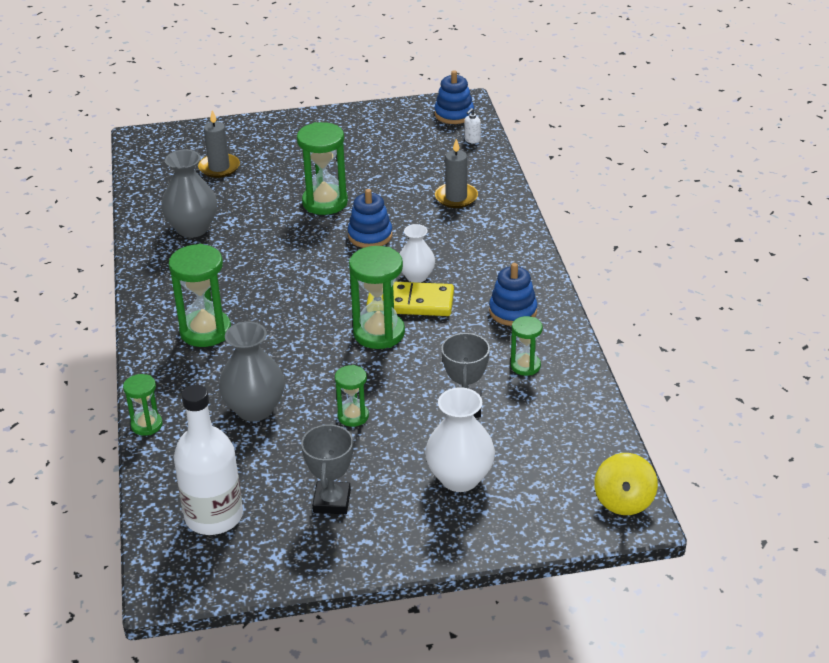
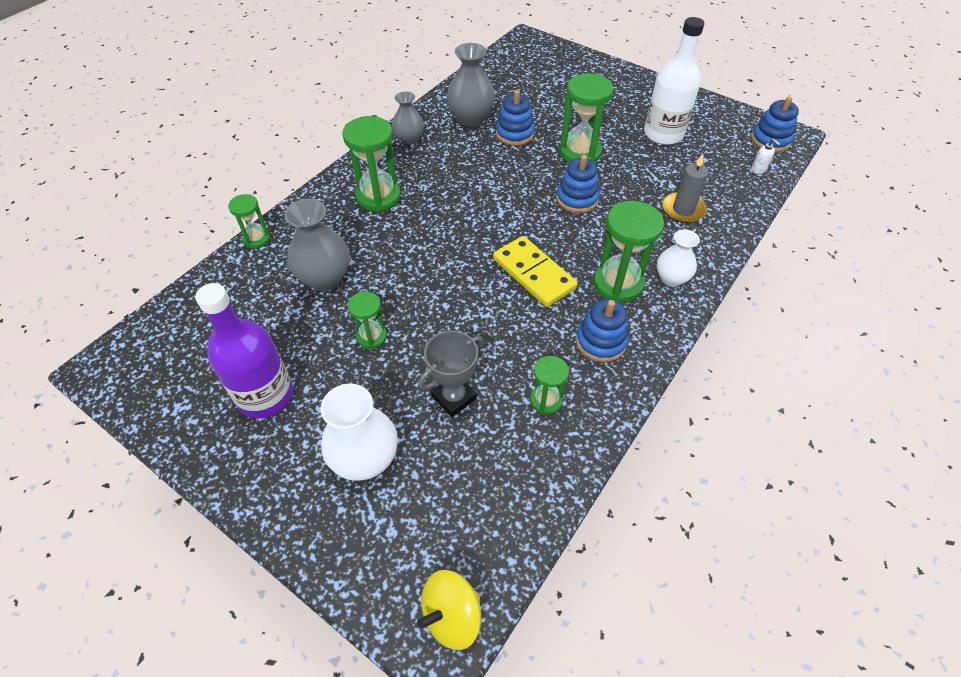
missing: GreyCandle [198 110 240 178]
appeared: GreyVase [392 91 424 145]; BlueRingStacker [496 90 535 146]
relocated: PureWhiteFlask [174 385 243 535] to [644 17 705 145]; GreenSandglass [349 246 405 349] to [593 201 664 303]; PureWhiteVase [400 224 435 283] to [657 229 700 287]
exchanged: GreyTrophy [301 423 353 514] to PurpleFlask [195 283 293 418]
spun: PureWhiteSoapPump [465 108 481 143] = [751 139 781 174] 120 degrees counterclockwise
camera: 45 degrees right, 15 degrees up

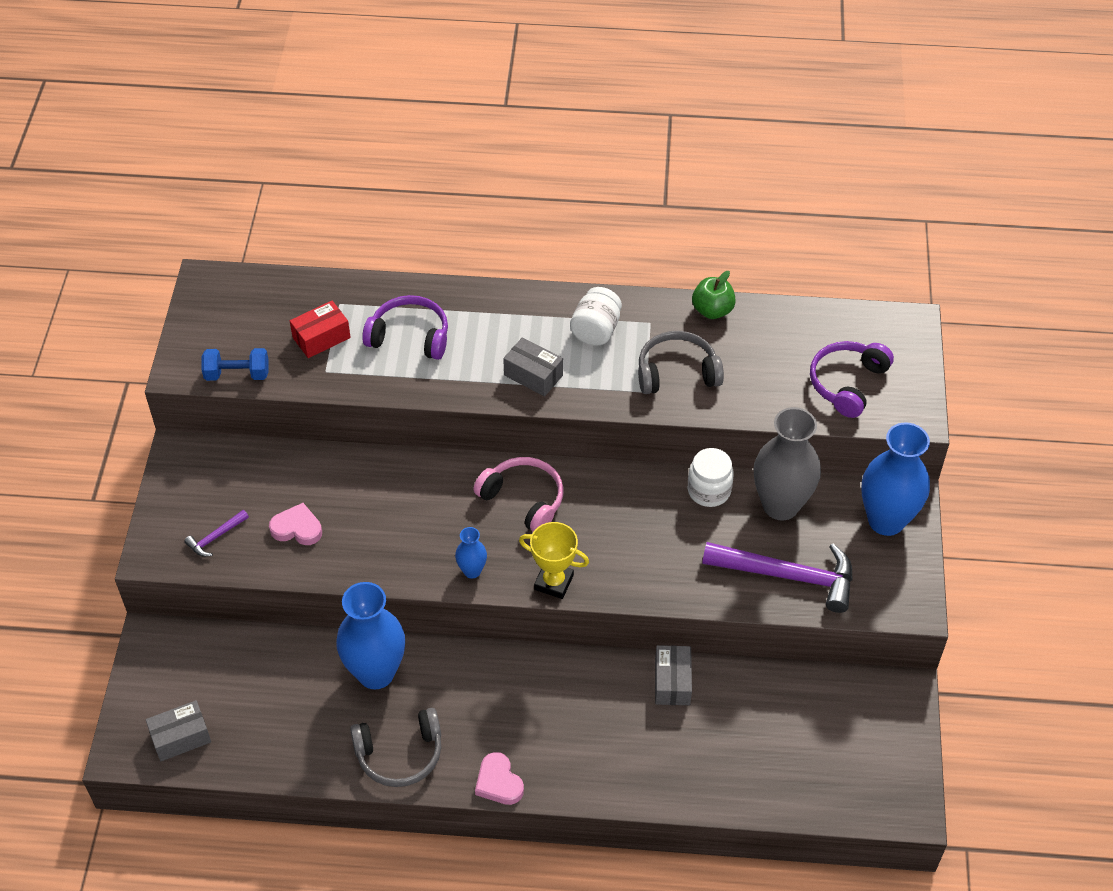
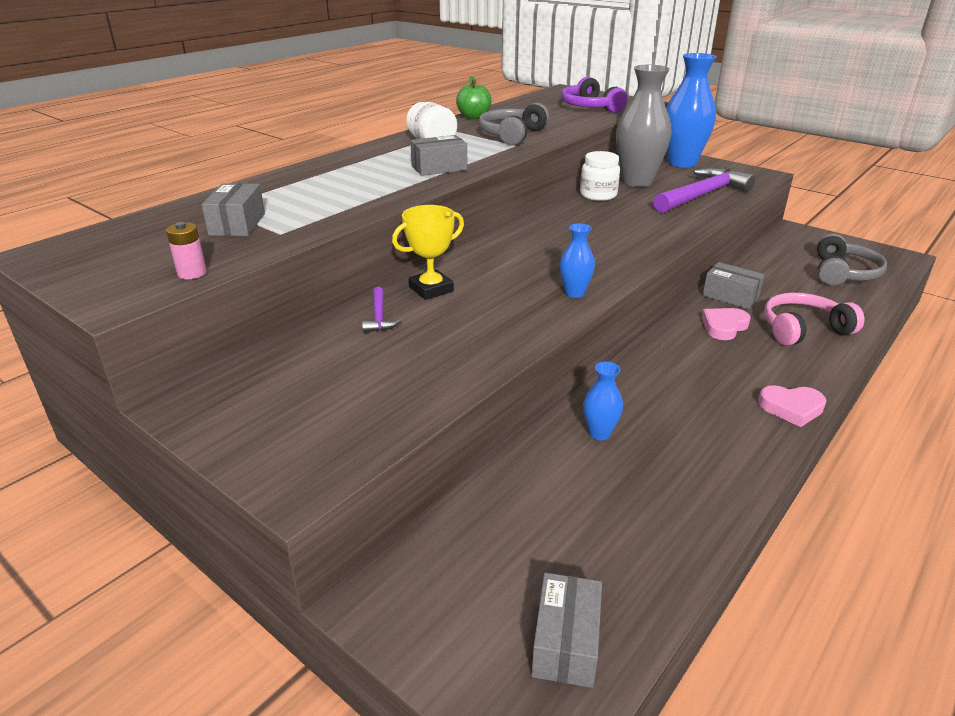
missing: PurpleOverEarHeadphones [362 295 448 360]
relocated: PurpleClawHammer [184 510 249 557] to [362 287 401 333]; RosyLoveHeart [269 503 322 545] to [702 308 751 340]; GreyOverEarHeadphones [350 708 441 787] to [817 233 887 285]; RosyOverEarHeadphones [473 457 563 532] to [764 292 864 346]; YellowTrophy [519 522 589 599] to [392 205 464 300]
exchanged: BlueDumbbell [201 348 269 381] to RosyBattery [166 222 207 279]
colour: CrimsonParcel [290 301 351 358] to GreyParcel [202 183 265 236]
size: BlueVase [336 582 405 689] = [583 361 623 440] x0.47
camera: 55 degrees left, 20 degrees down

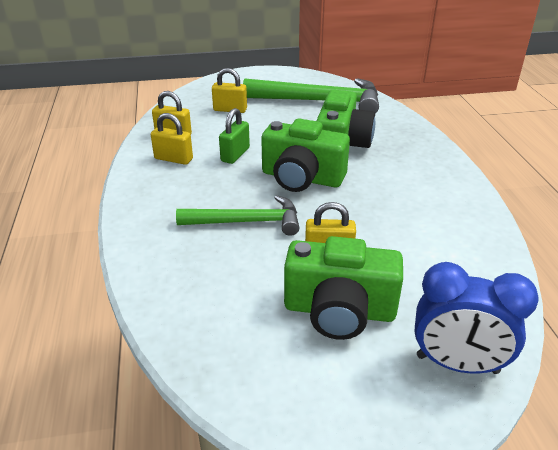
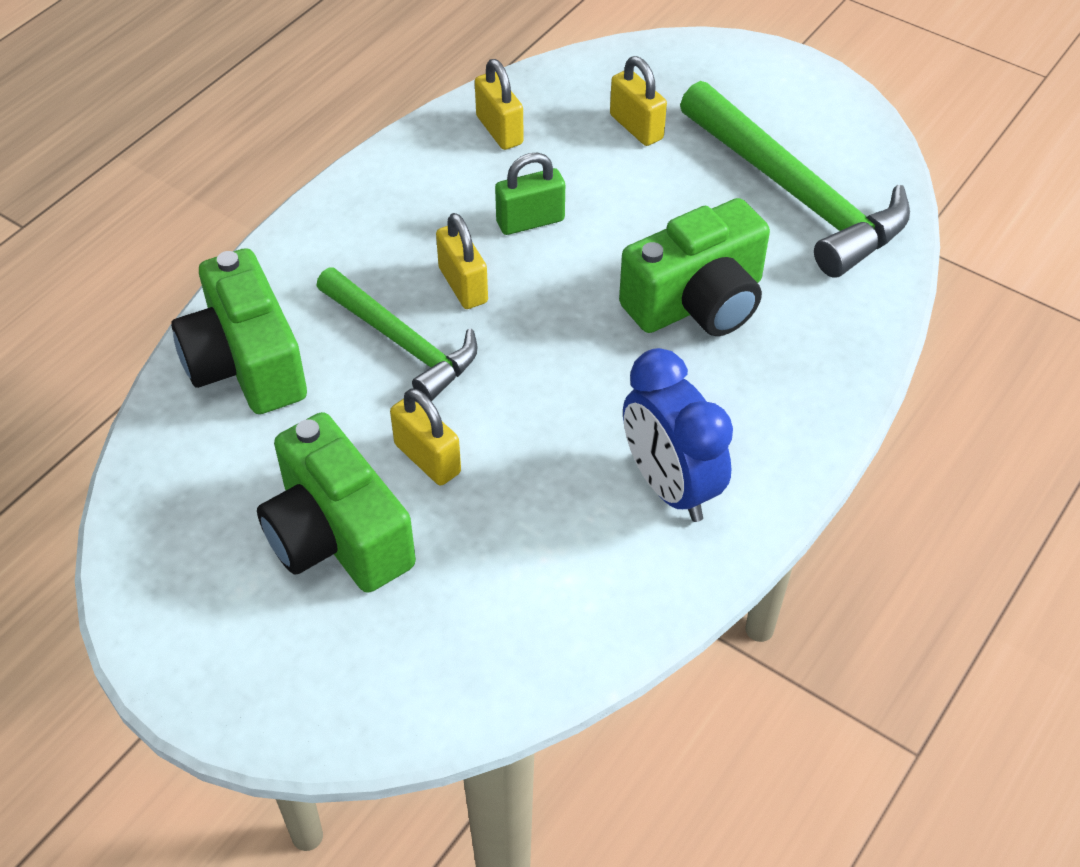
relocated: YellowLock [151 113 193 165] to [436 213 488 309]; GreenCamera [261 118 350 192] to [171 248 307 414]; BlueAlarmClock [414 262 539 374] to [623 348 733 522]
camera: 45 degrees right, 15 degrees up

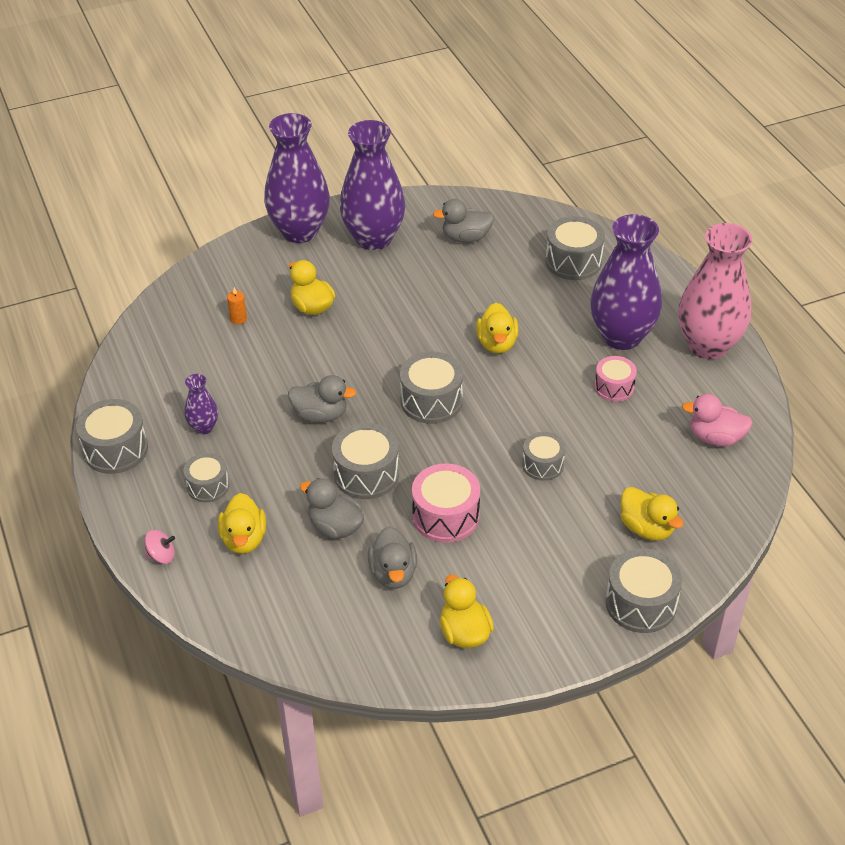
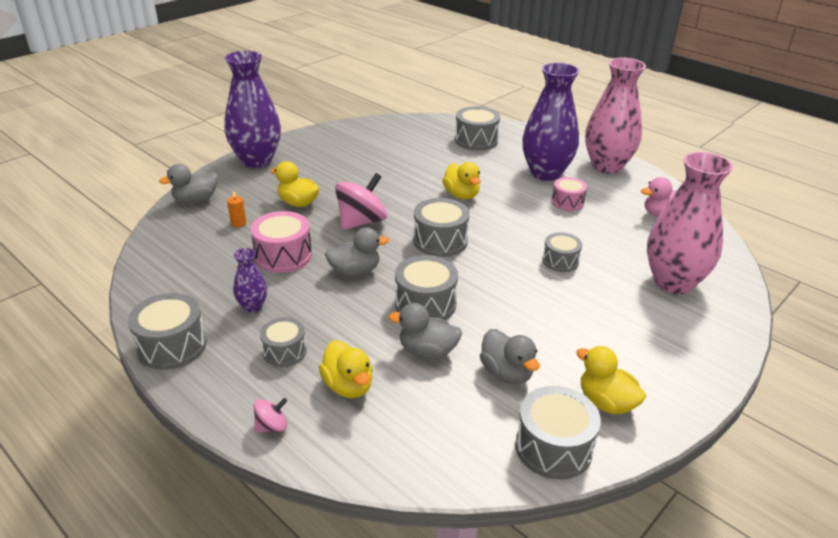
missing: PurpleVase [339 120 406 250]
appeared: RosyToyTop [335 173 387 230]
relocated: RosySnareDrum [412 463 480 543] to [251 211 312 273]; GreyToyDuck [433 199 494 243] to [159 164 218 204]; GreySnareDrum [606 548 682 633] to [515 386 601 480]
exchanged: YellowToyDuck [621 487 684 540] to RosyVase [647 152 733 294]
camera: 25 degrees left, 10 degrees down

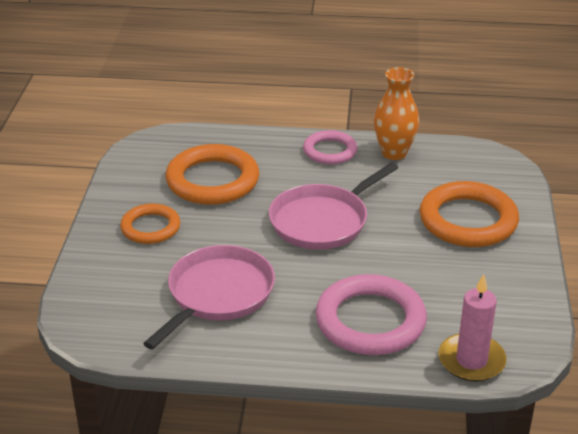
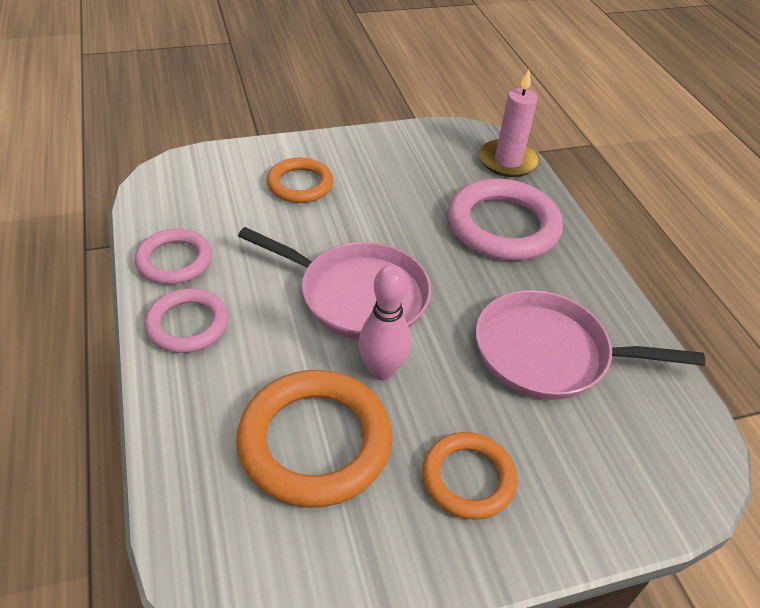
appeared: RosyTenpin [359 265 411 380]
exchanged: OrangeColouredVase [374 67 419 160] to RosyHoop [135 229 212 284]
size: OrangeColouredHoop [420 181 519 247] = [267 157 334 203] x0.60
camera: 115 degrees left, 10 degrees up

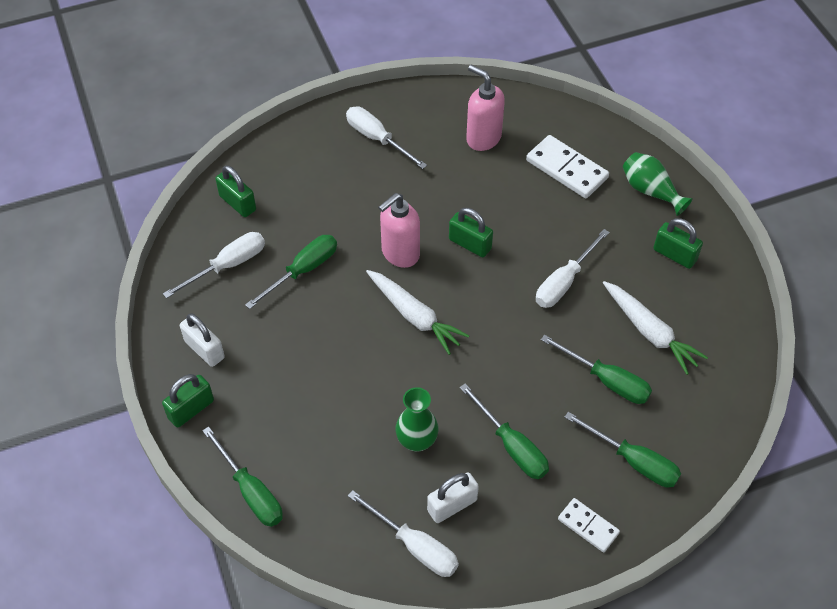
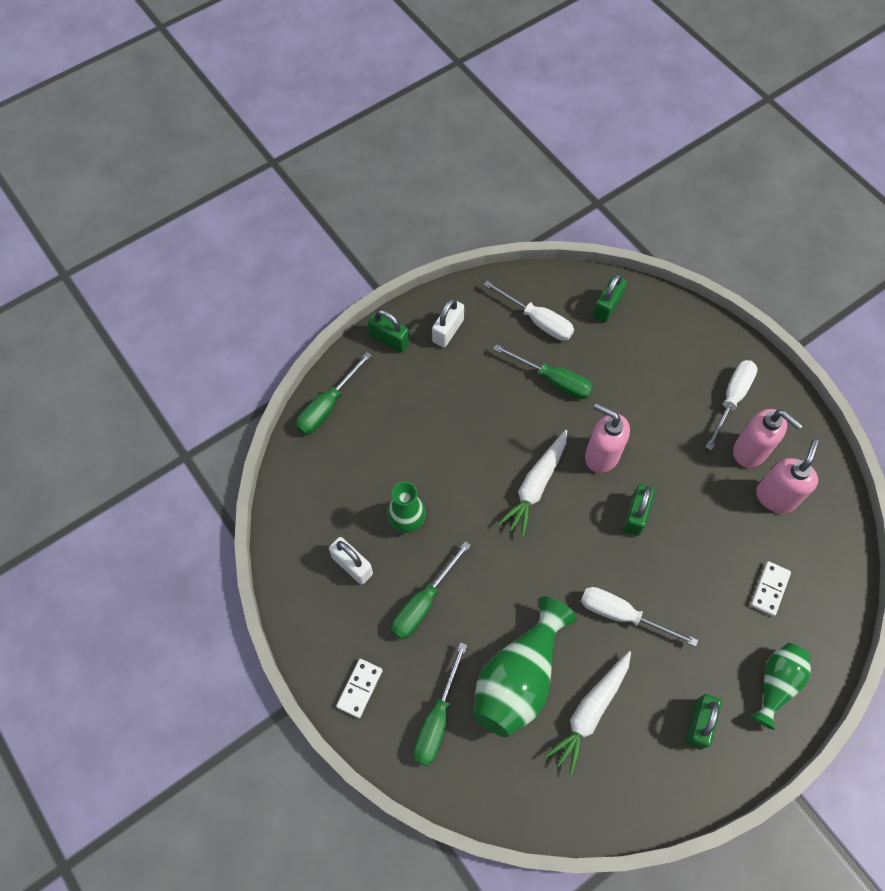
missing: PureWhiteHandScrewdriver [348 490 459 577]
appeared: RosySoapPump [733 409 803 467]
exchanged: GreenHandScrewdriver [541 335 652 404] to GreenVase [474 596 577 737]
size: PureWhiteDominoPiece [526 135 609 198] = [751 561 791 616] x0.60
camera: 75 degrees right, 10 degrees up

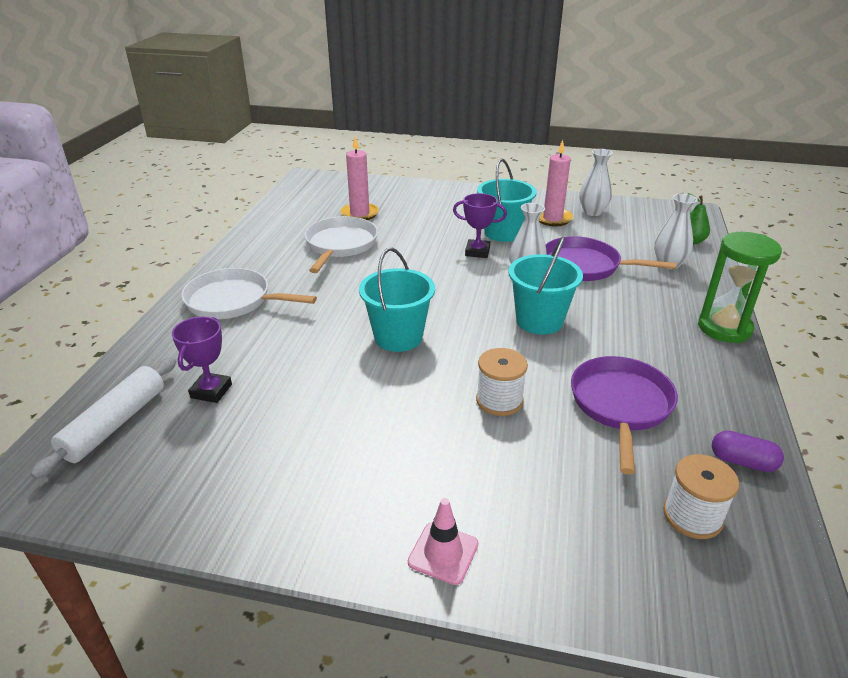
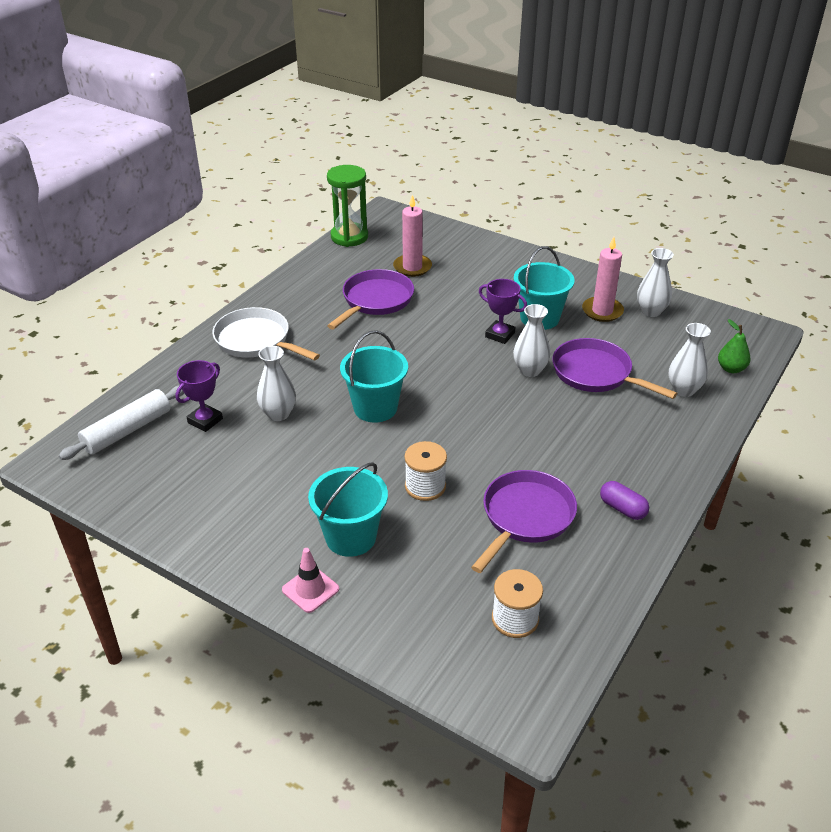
appeared: PureWhiteVase [257 346 296 421]
relocated: TealPail [508 237 583 335] to [308 462 388 557]; GreenSandglass [698 232 782 343] to [327 165 368 247]; PurplePillShape [712 431 784 472] to [600 481 649 520]
colour: PureWhitePan [304 216 378 273] to PurplePan [327 269 414 329]
camera: 20 degrees right, 5 degrees up

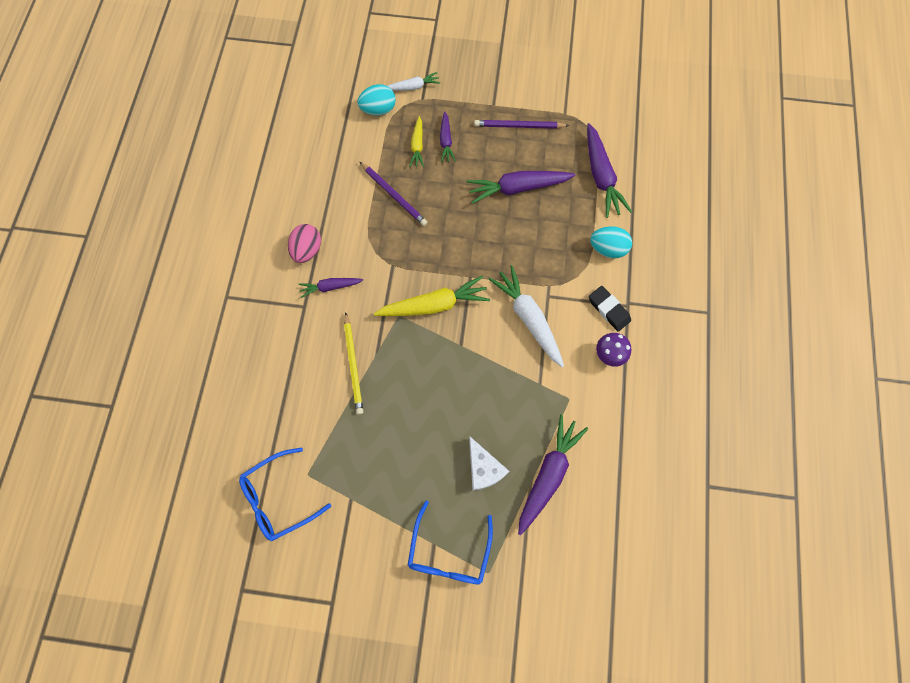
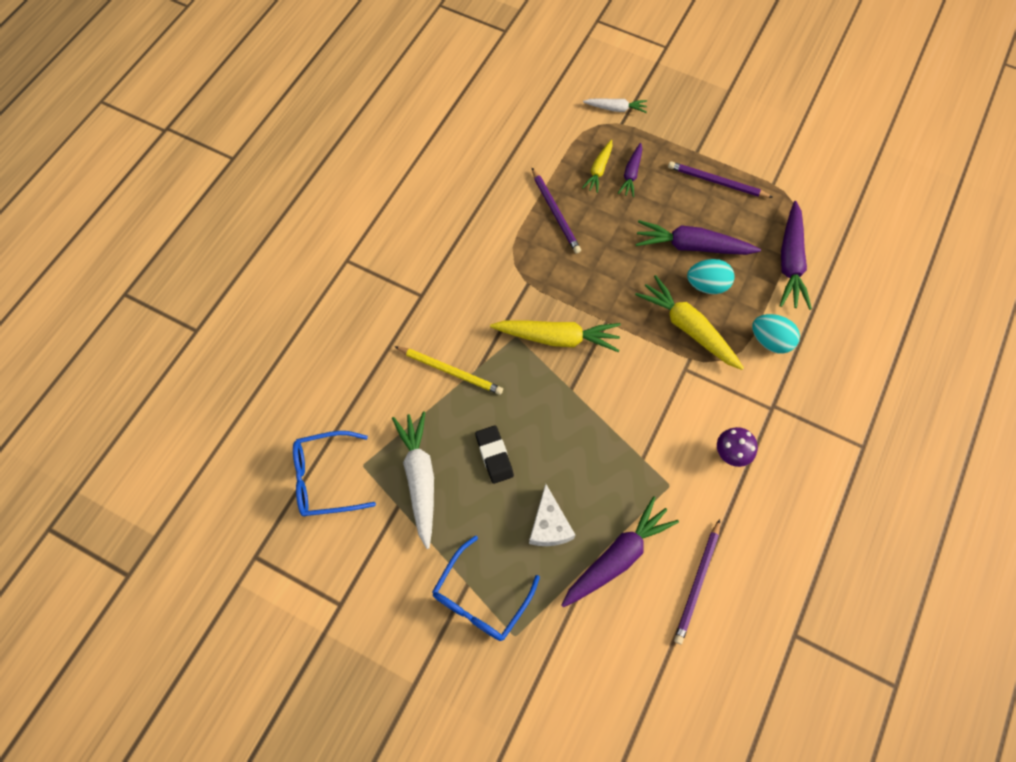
missing: RosyEggShape [288 224 321 263]; PurpleToyCarrot [299 278 363 298]
appeared: YellowToyCarrot [635 275 744 370]; PurplePencil [674 519 720 644]
relocated: TealEggShape [357 84 396 115] to [687 259 735 294]; PureWhiteToyCarrot [489 265 564 368] to [392 411 434 549]; BlackPencilEraser [589 286 631 332] to [475 425 514 484]
spun: YellowPencil [344 312 363 415] = [394 346 503 395] 75 degrees counterclockwise
camera: 20 degrees right, 5 degrees down

